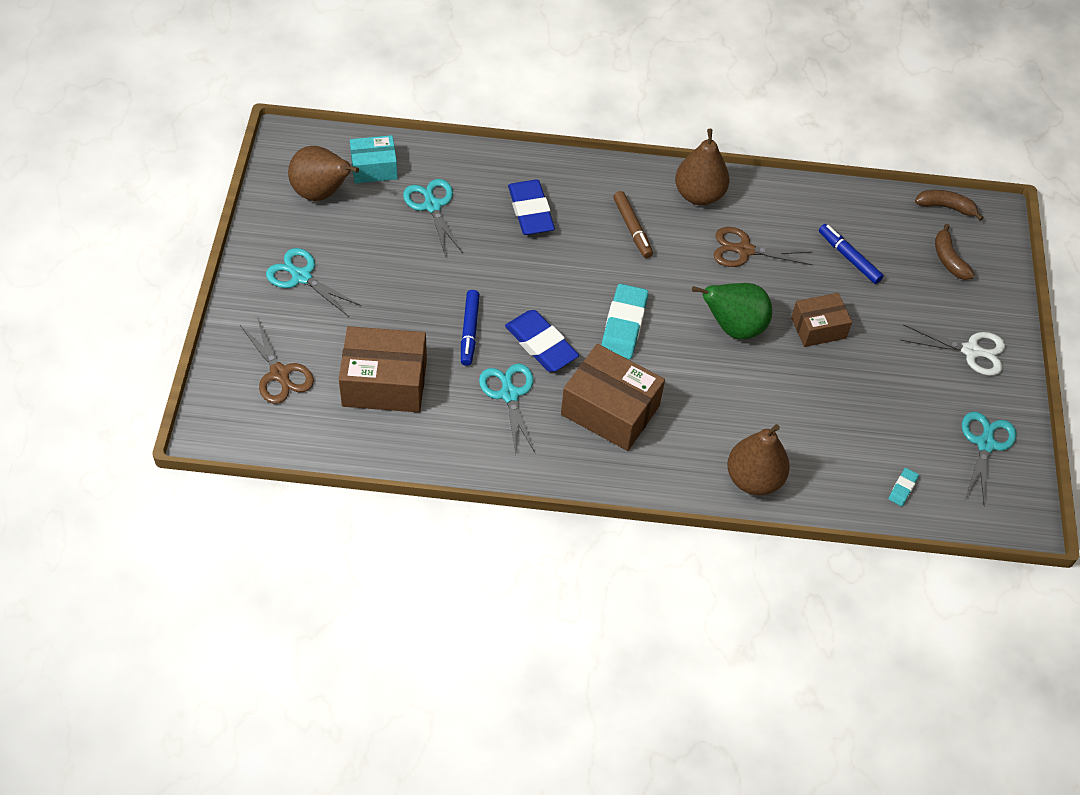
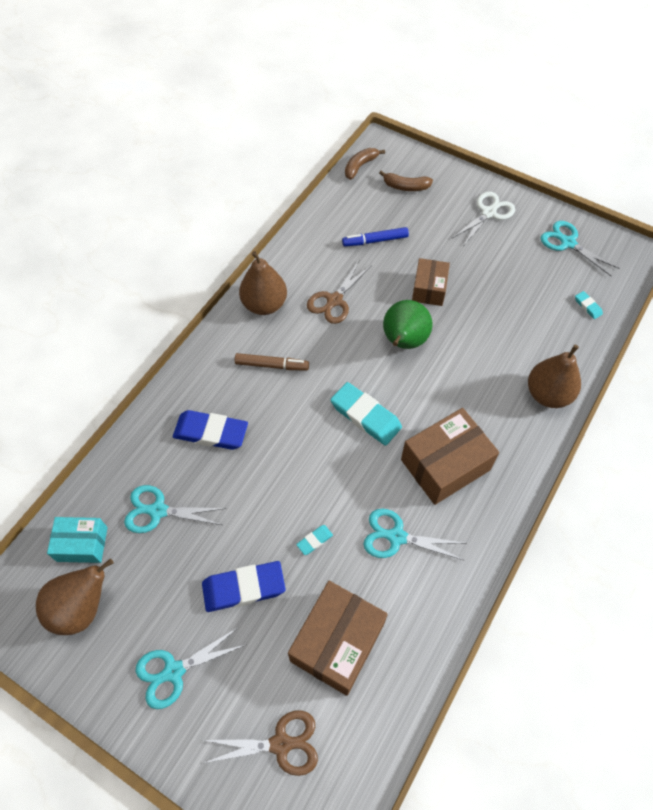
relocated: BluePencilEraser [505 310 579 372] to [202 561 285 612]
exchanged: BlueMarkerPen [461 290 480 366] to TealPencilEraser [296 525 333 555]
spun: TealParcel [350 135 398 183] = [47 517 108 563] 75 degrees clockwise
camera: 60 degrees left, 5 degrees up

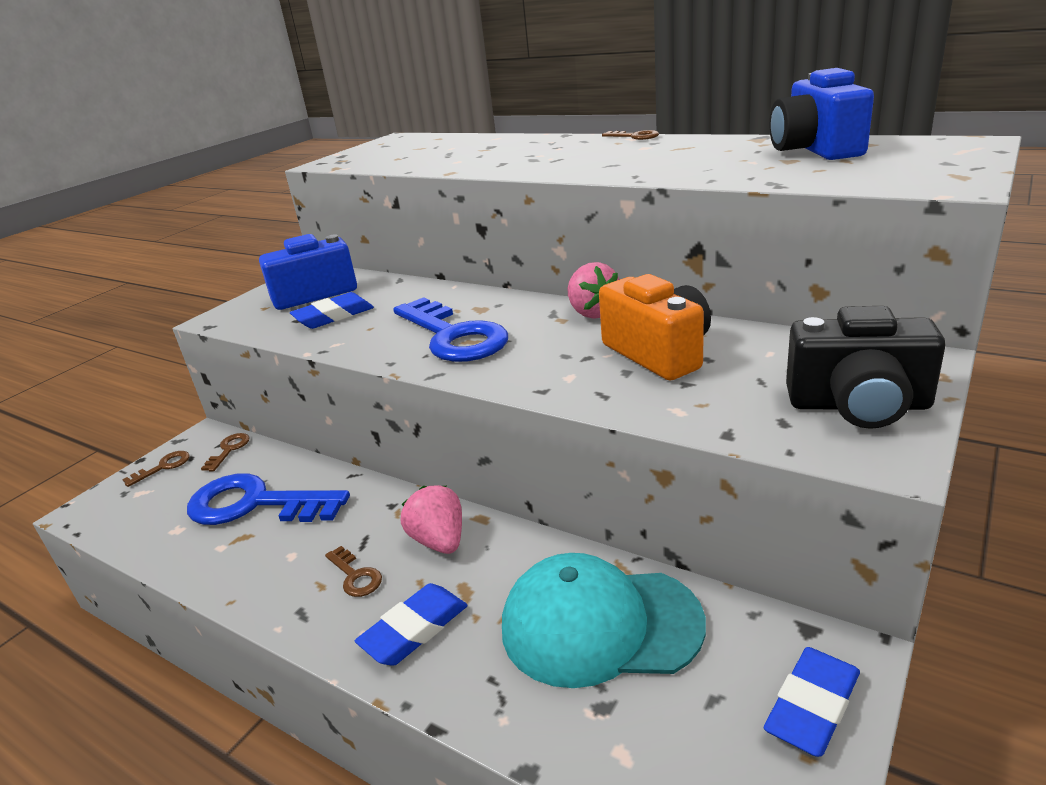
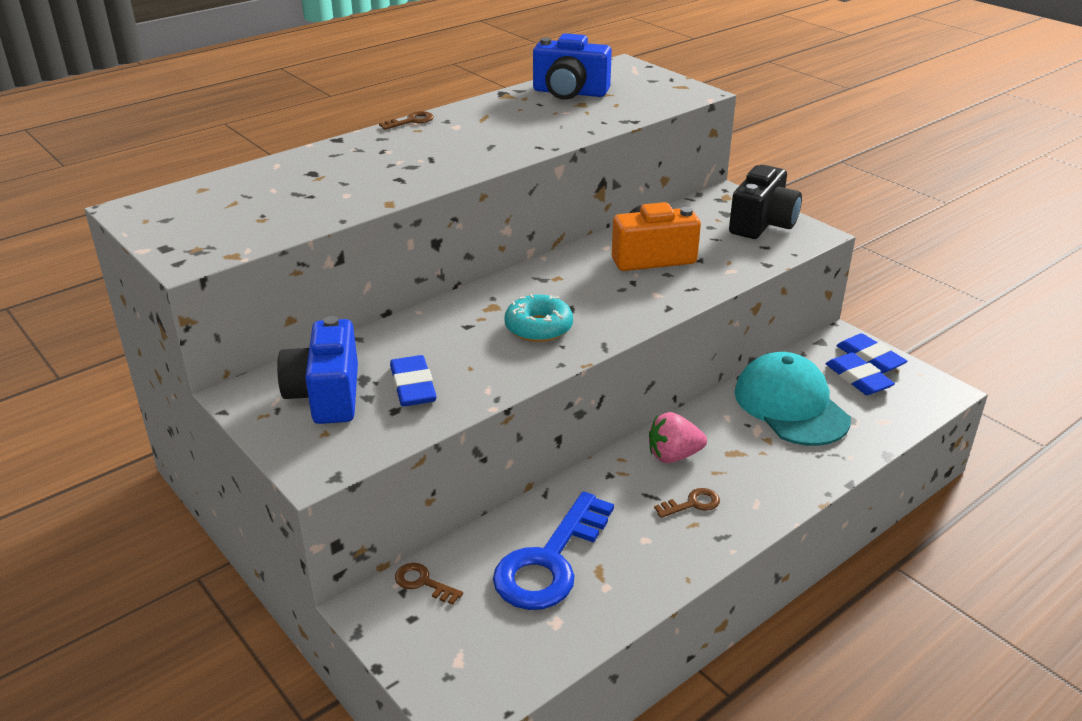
missing: BrownLatchkey [122 451 190 487]; RosyStrawberry [567 262 619 319]
relocated: BluePencilEraser [355 583 468 666] to [826 353 895 395]
exchanged: BlueLatchkey [393 297 508 362] to TealDonut [505 294 573 342]
spun: TealCap [502 553 706 688] = [734 352 851 446] 135 degrees clockwise
camera: 75 degrees left, 5 degrees up

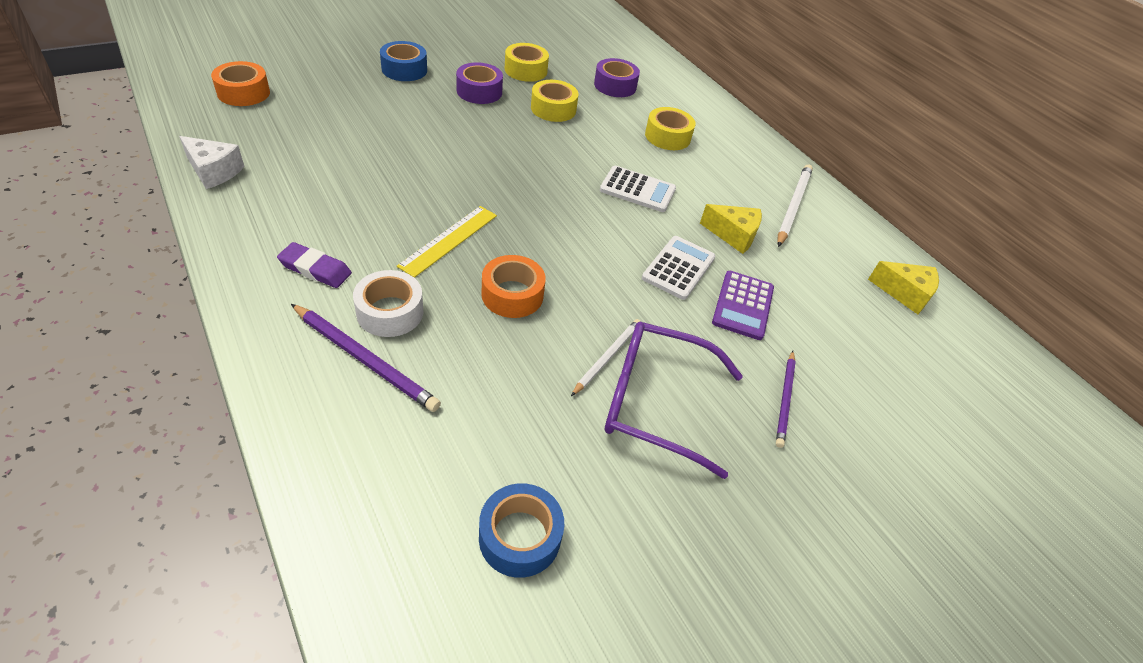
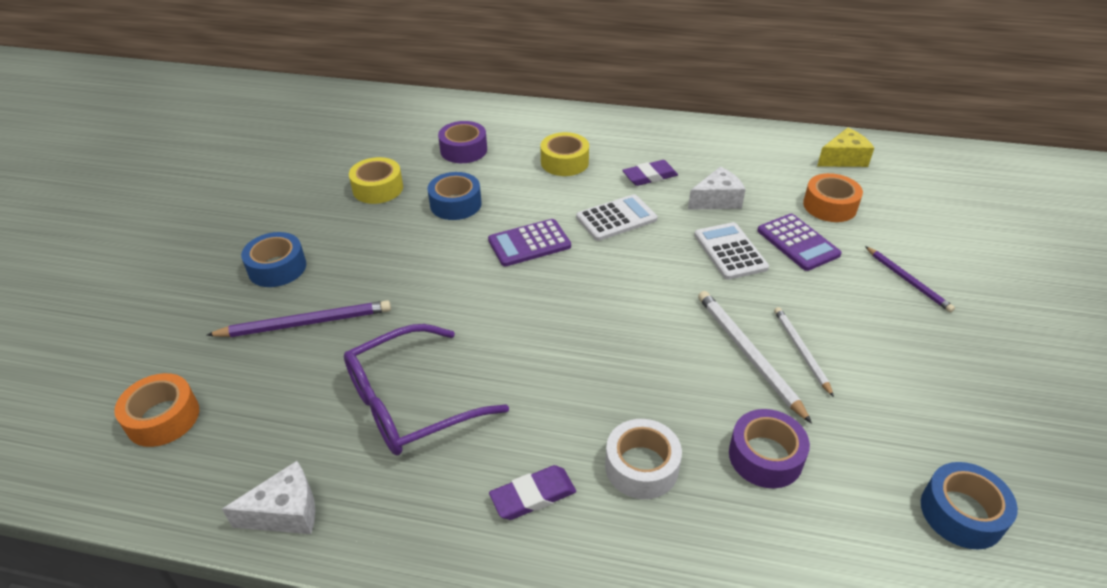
missing: YellowMeasuringStick [397 206 497 278]
appeared: PurpleAddingMachine [488 219 571 267]; PurplePencilEraser [622 160 678 186]
relocated: PurplePencil [291 304 441 412] to [206 300 391 337]; PurpleRollOfTape [456 62 503 104] to [729 409 810 488]; OrangeColouredRollOfTape [481 255 546 318] to [803 173 863 222]; PurpleSpectacles [605 322 743 479] to [344 324 509 456]; PureWhitePencil [778 165 813 247] to [698 291 812 424]
colour: YellowRollOfTape [531 80 579 122] to BlueRollOfTape [428 172 482 220]; YellowPieceOfCheese [700 204 762 254] to PureWhitePieceOfCheese [688 166 746 210]
camera: 40 degrees left, 5 degrees down

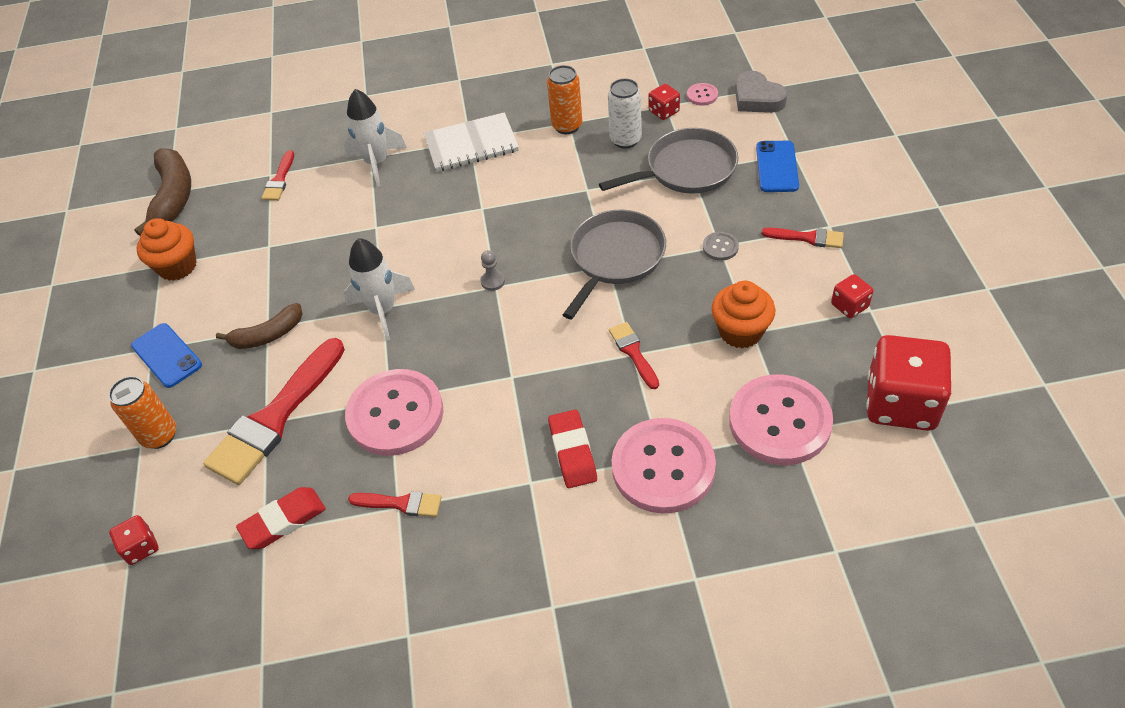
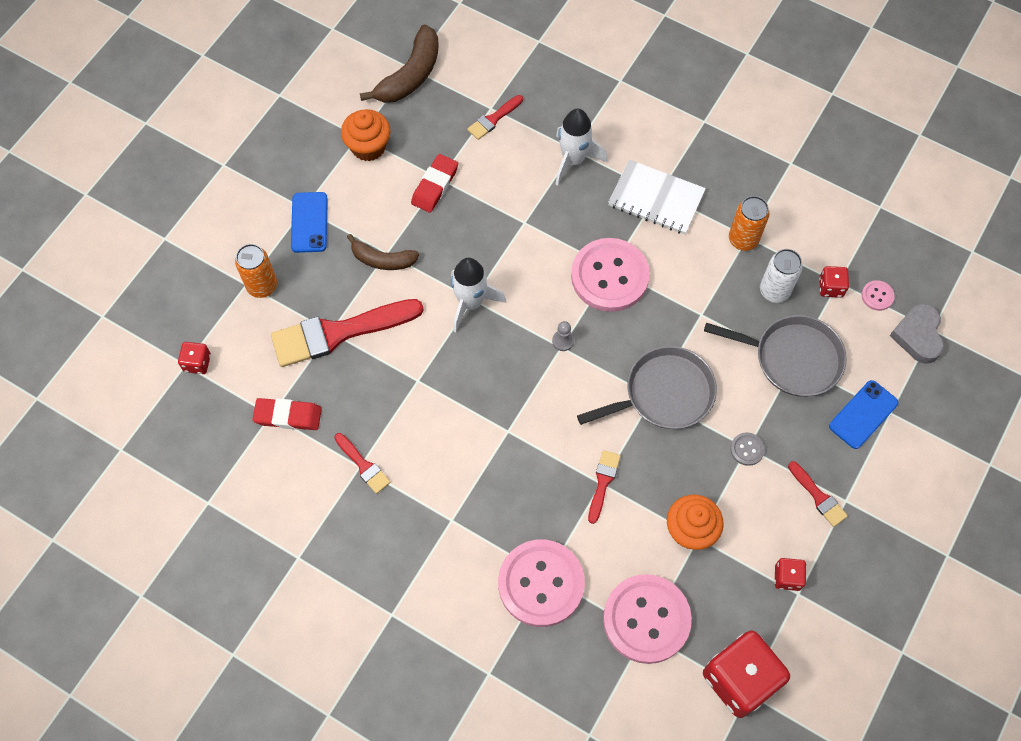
relocated: RosyShirtButton [345 369 444 456] to [571 238 650 312]; CrimsonPencilEraser [548 410 597 488] to [411 154 458 213]
camera: 35 degrees right, 15 degrees up

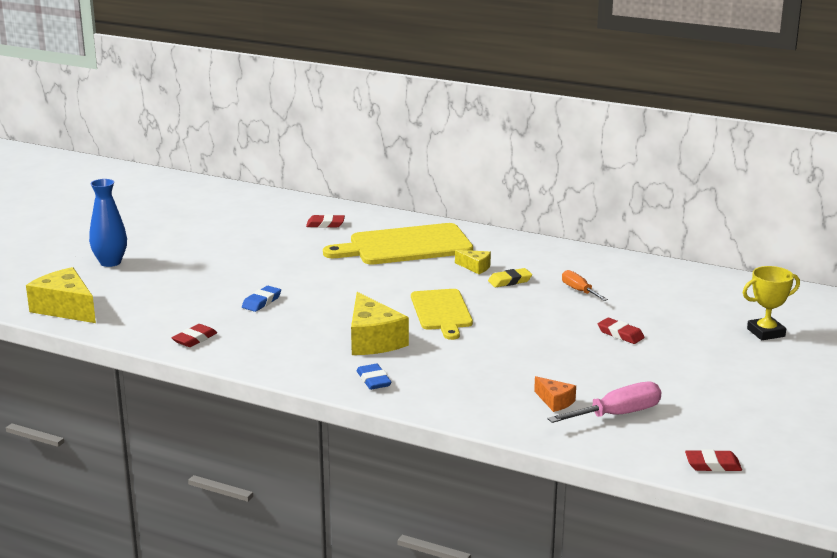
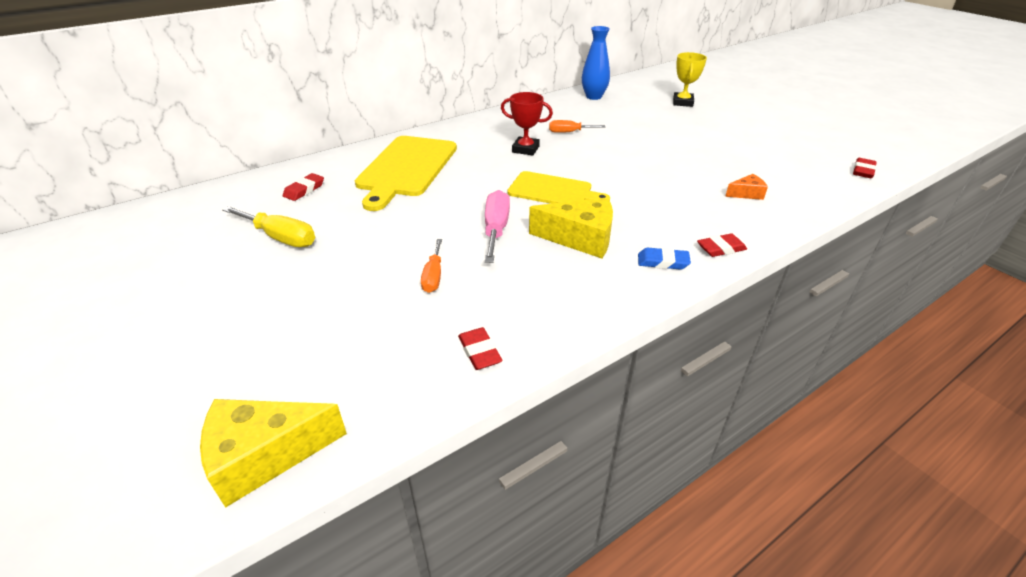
missing: YellowPieceOfCheese [455 250 491 274]
appeared: YellowHandScrewdriver [222 206 315 247]
relocated: BlueVase [89 179 127 267] to [582 26 610 100]; RosyHandScrewdriver [547 382 661 423] to [485 190 510 263]; CrimsonPencilEraser [598 318 645 344] to [697 233 747 257]
exchanged: BluePencilEraser [242 286 281 312] to OrangeColouredHandScrewdriver [421 239 442 293]; YellowPencilEraser [488 268 532 287] to CrimsonTrophy [501 92 553 155]
camera: 60 degrees left, 15 degrees up

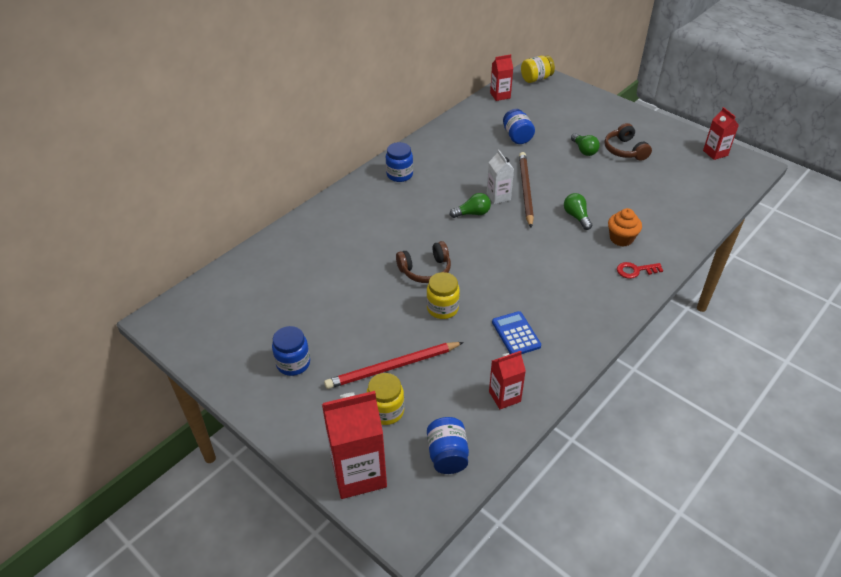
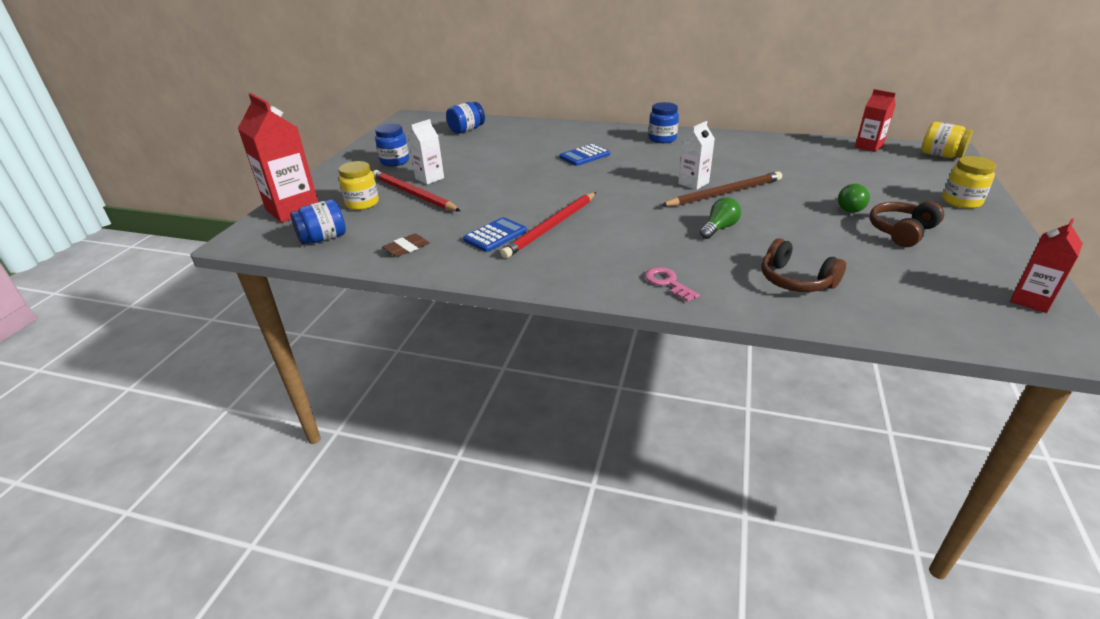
missing: GreenLightBulb [450 193 491 218]; OrangeColouredCupcake [608 208 642 247]
appeared: PureWhiteCarton [408 119 444 185]; CrimsonPencil [501 192 596 258]; BlueAddingMachine [560 144 610 166]
relocated: BrownOverEarHeadphones [396 241 451 283] to [761 238 846 292]; YellowJamJar [426 272 460 319] to [943 156 996 209]; BlueJamJar [503 109 535 144] to [446 102 485 134]
exchanged: CrimsonCarton [489 351 526 409] to BrownPencilEraser [382 234 429 257]
colour: CrimsonLatchkey [617 262 663 279] to RosyLatchkey [645 267 700 302]
camera: 65 degrees right, 10 degrees down

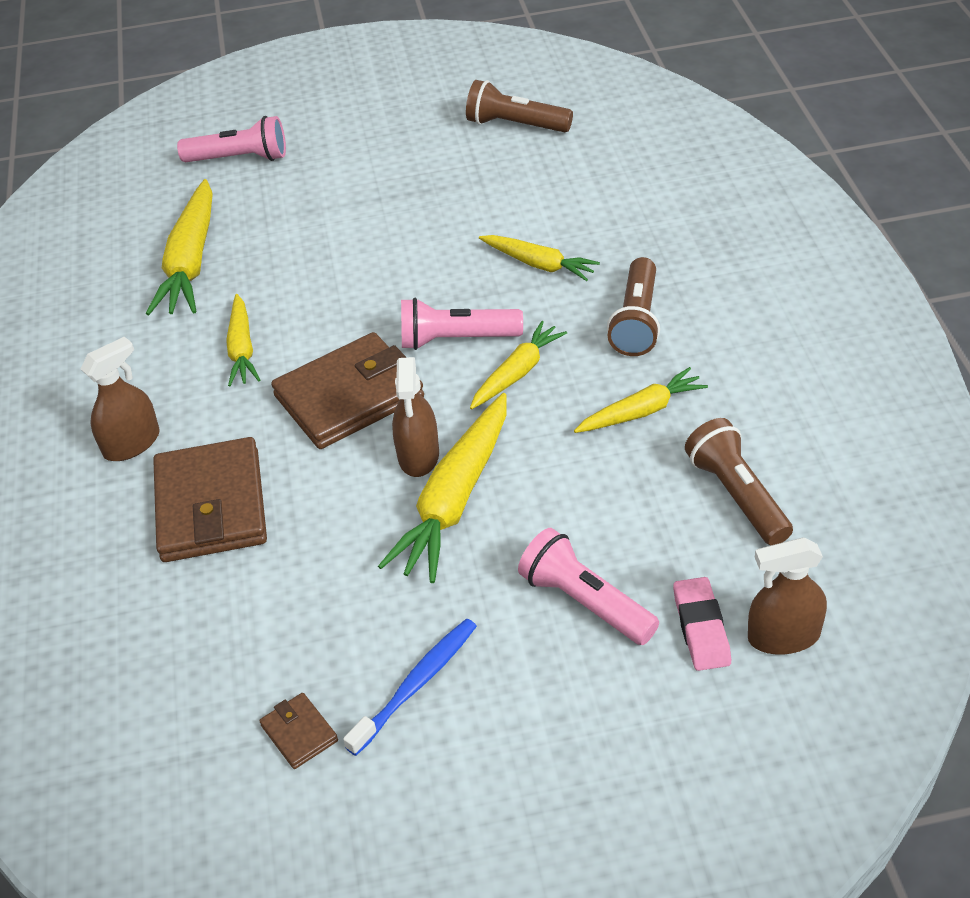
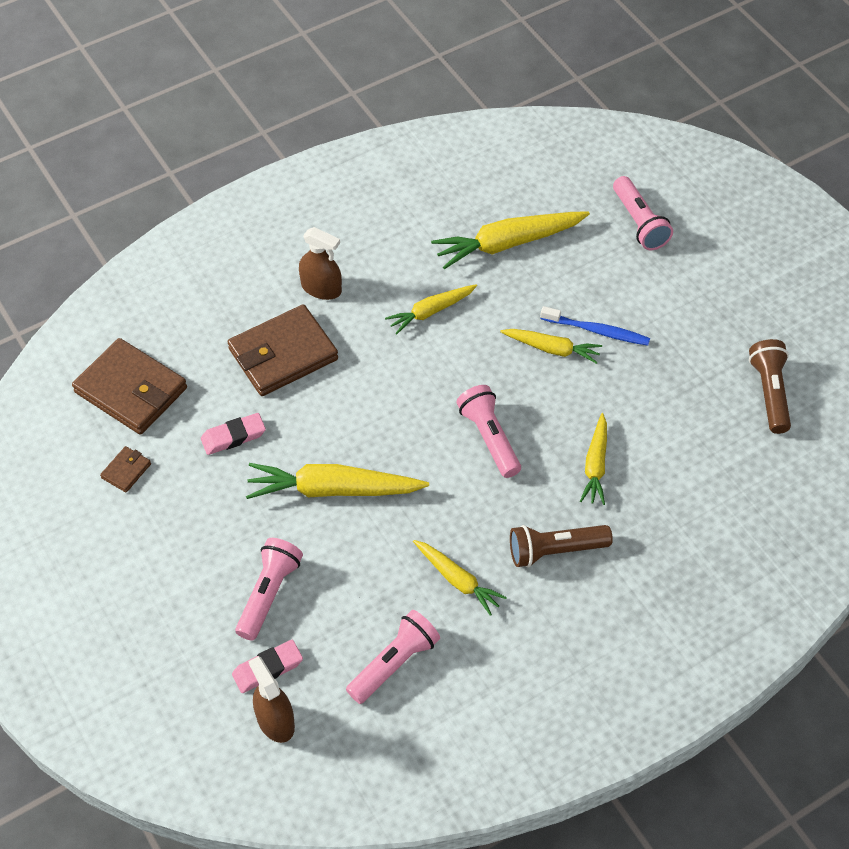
missing: BrownSprayer [392 357 439 477]
appeared: RosyPencilEraser [201 413 266 455]
relocated: BrownBillfold [271 332 424 449] to [72 338 187 435]; BlueDentalBrush [343 618 477 756] to [540 306 650 346]; YellowToyCarrot [470 321 567 409] to [500 329 602 364]
colour: BrownFlashlight [685 418 793 545] to RosyFlashlight [346 610 440 704]
camera: 65 degrees right, 10 degrees up

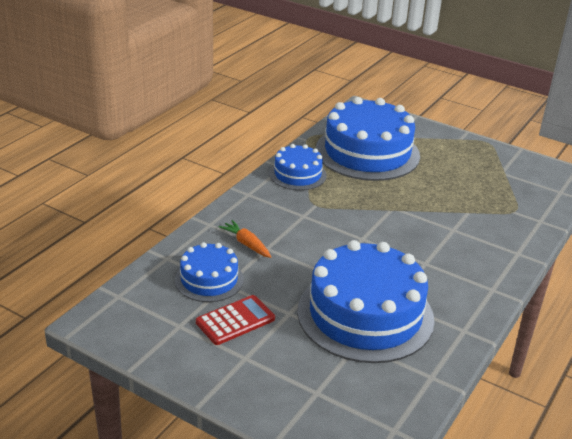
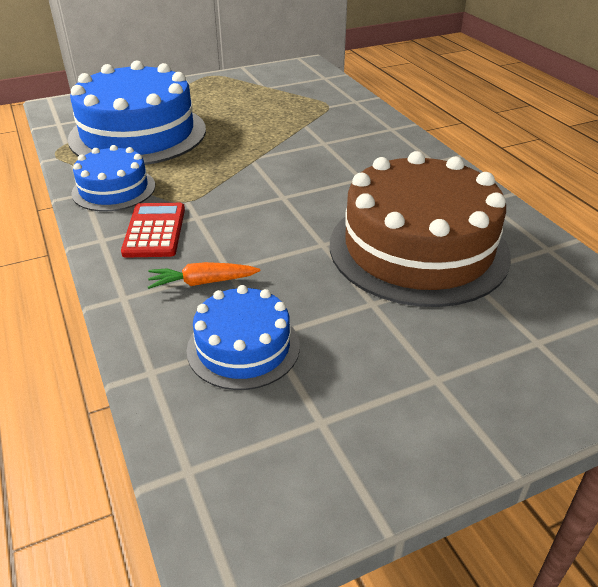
relocated: CrimsonAddingMachine [196 295 275 345] to [121 203 185 258]
colour: BlueCake [297 240 435 363] to BrownCake [330 151 511 307]
camera: 55 degrees left, 5 degrees up

